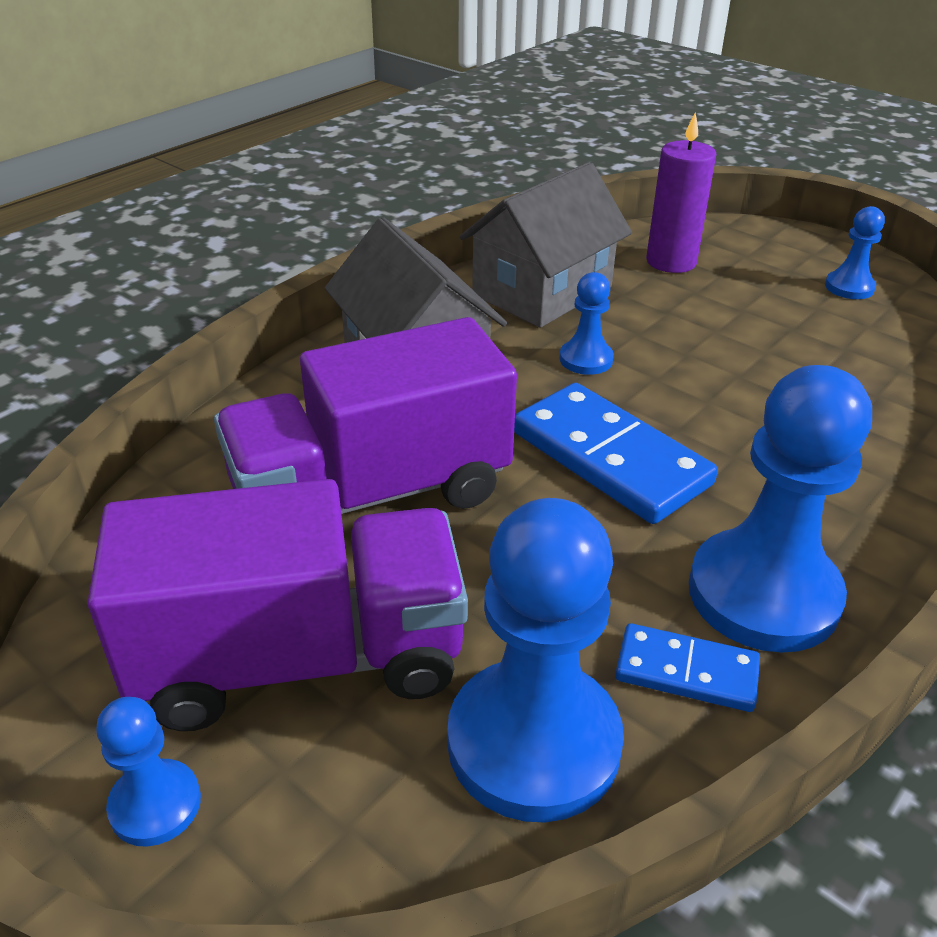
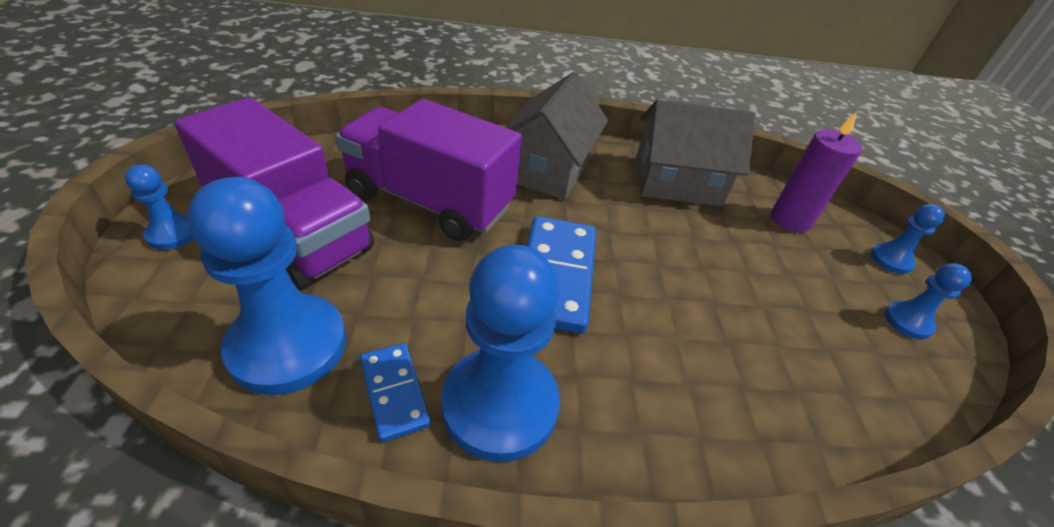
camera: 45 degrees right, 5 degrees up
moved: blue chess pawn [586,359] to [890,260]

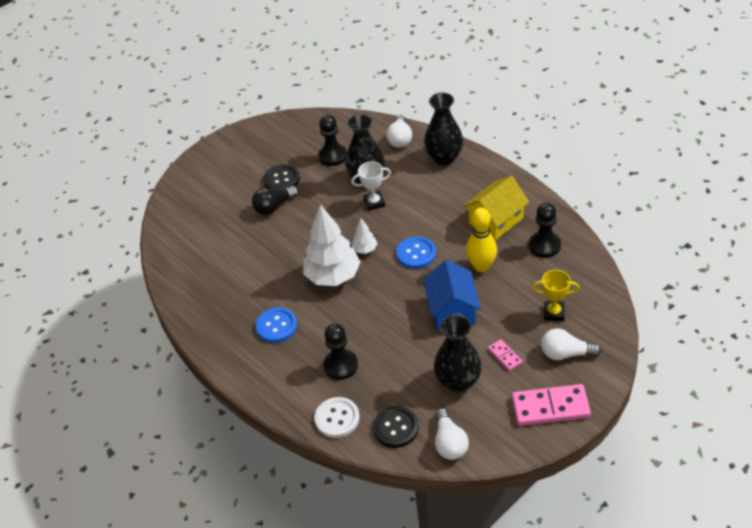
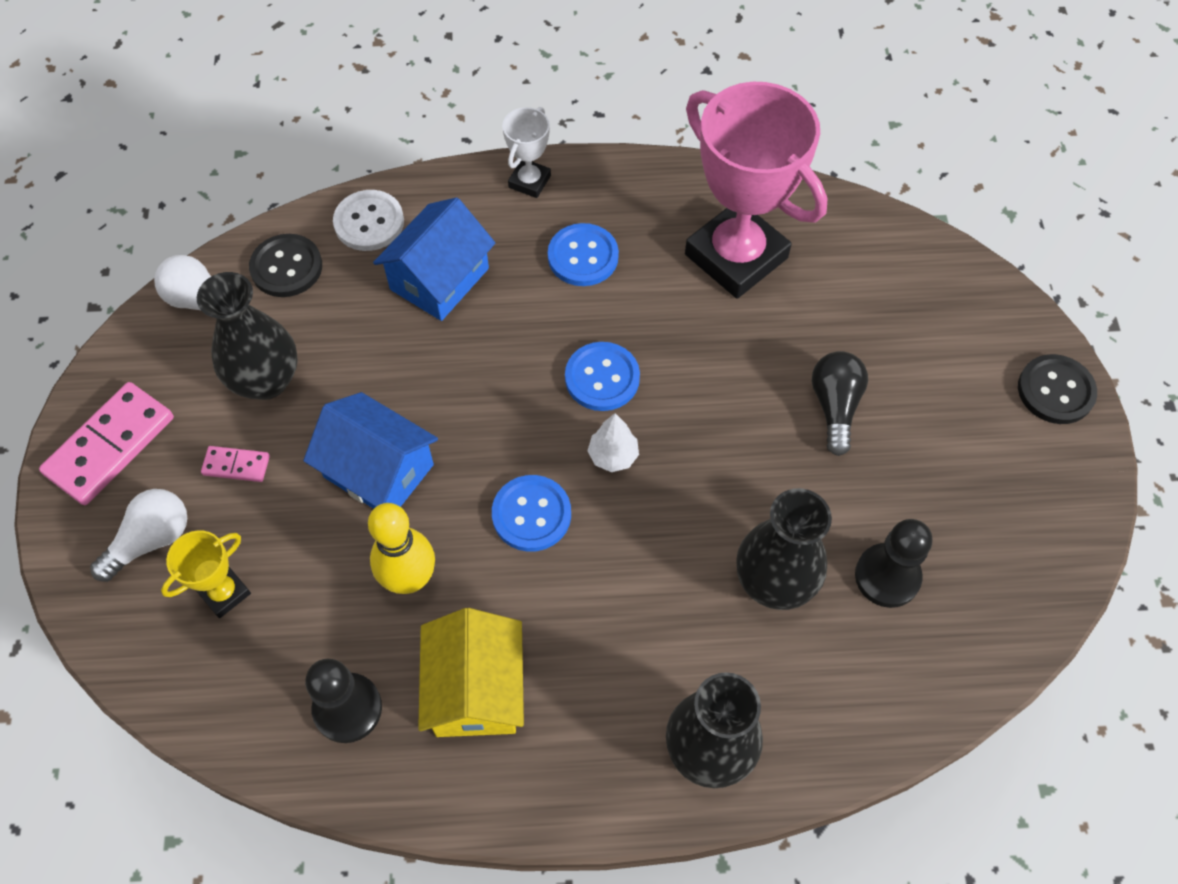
camera: 125 degrees right, 15 degrees up
removed: white lightbulb [400,139]
added: rosy trophy [736,256]
moved: jet-black button [281,179] to [1055,391]; white trophy [374,202] to [529,181]
replaced: white fir tree [333,276] to blue button [602,378]; jet-black chess pawn [341,365] to blue cottage [439,279]

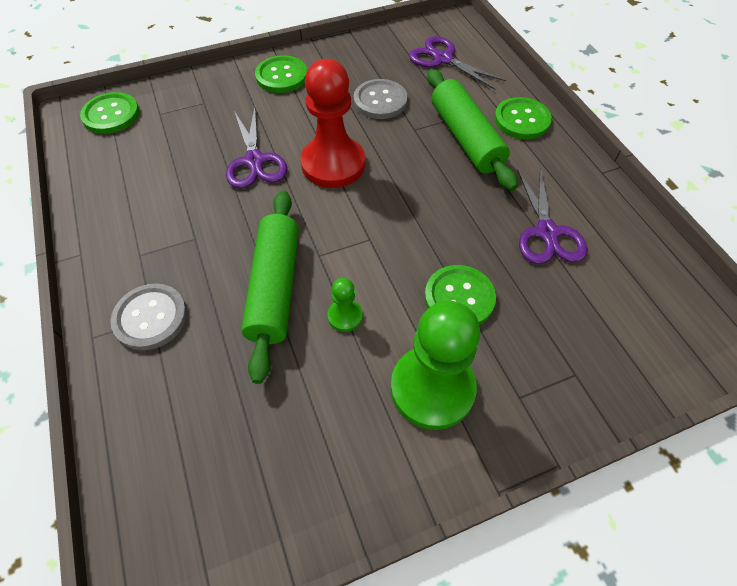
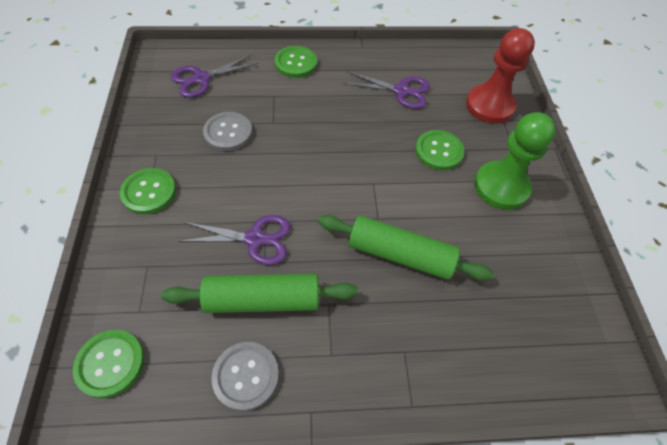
camera: 75 degrees left, 0 degrees up
removed: leaf-green chess pawn [345,316]
moved: gray button [150,317] to [246,376]; crimson chess pawn [333,164] to [489,106]; leaf-green dough roller [465,138] to [262,300]

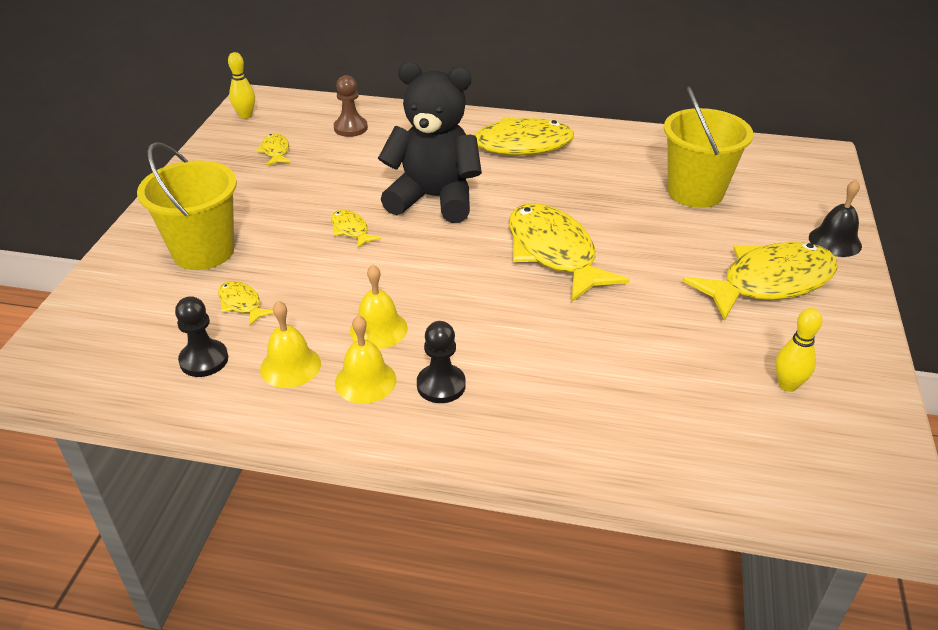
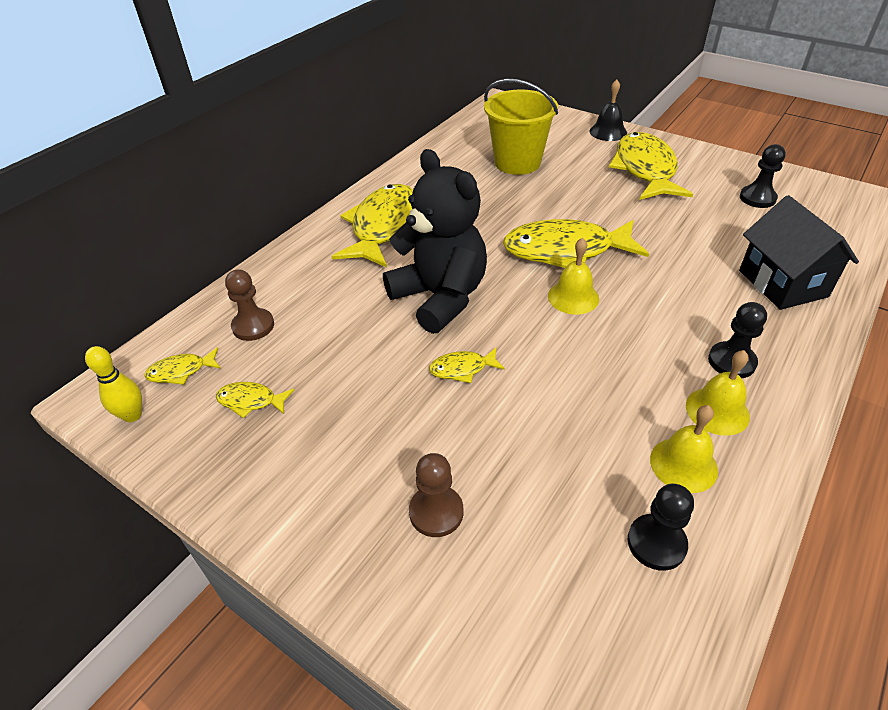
camera: 65 degrees left, 5 degrees up
added: jet-black cottage [783,283]
moved: golden fish [241,304] to [181,371]; golden hand bell [378,329] to [573,297]
replaced: golden sand bucket [203,251] to dark brown chess pawn [436,512]; golden bowling pin [787,385] to jet-black chess pawn [757,198]
turned: jet-black teddy [434,199] = [440,297] 105 degrees clockwise

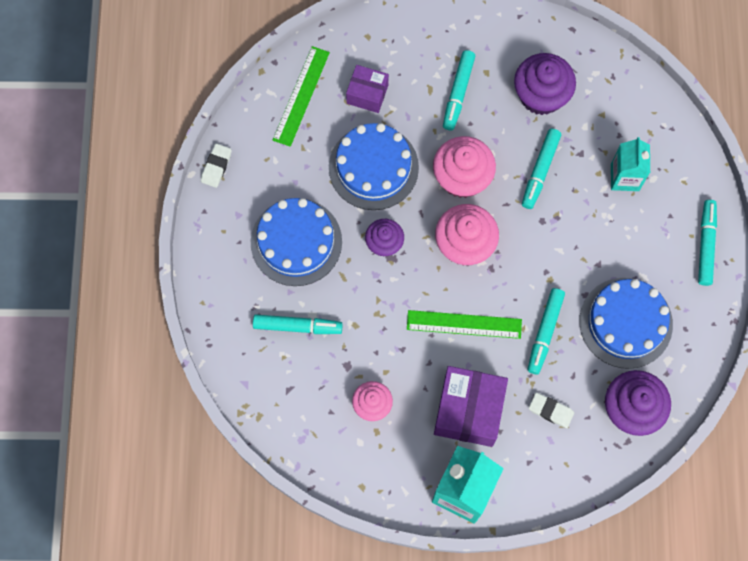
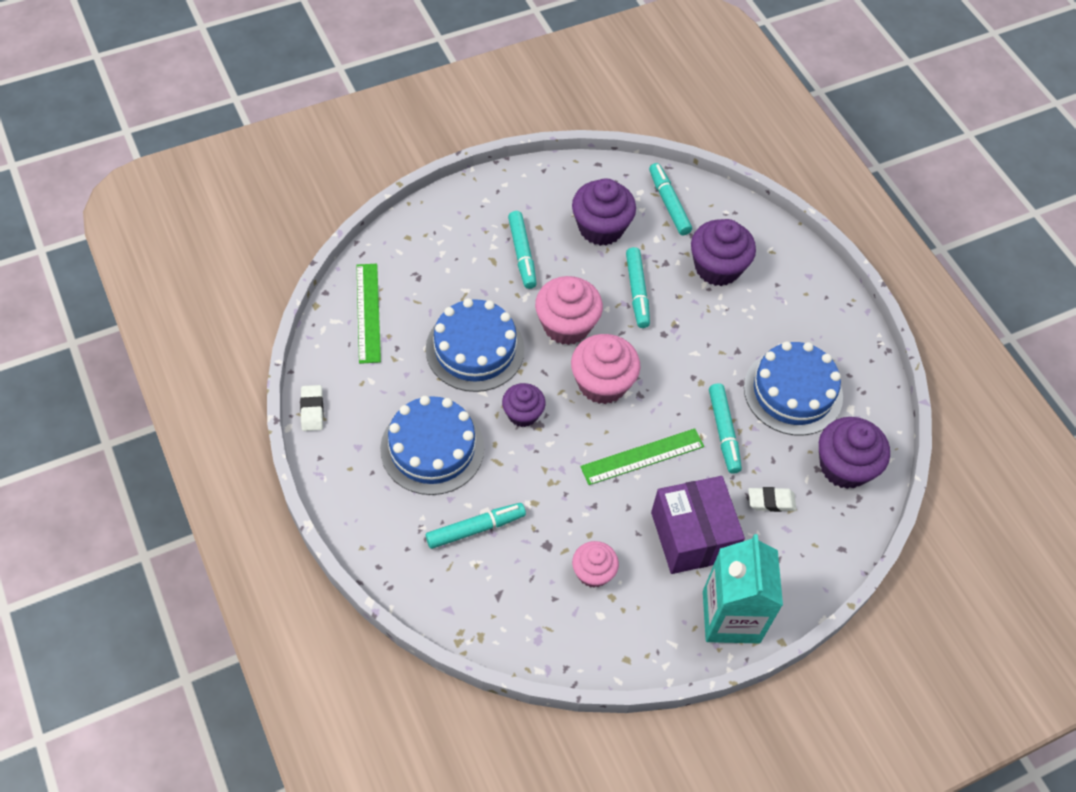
camera: 30 degrees left, 15 degrees down
removed: royal purple parcel [367,94]
moved: turquoise felt pen [705,245] to [669,204]
replaced: turquoise juice carton [625,177] to royal purple cupcake [717,268]

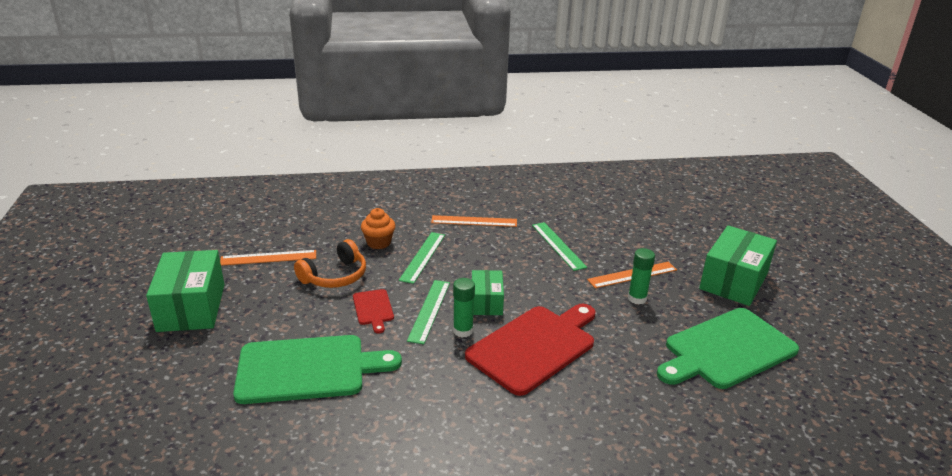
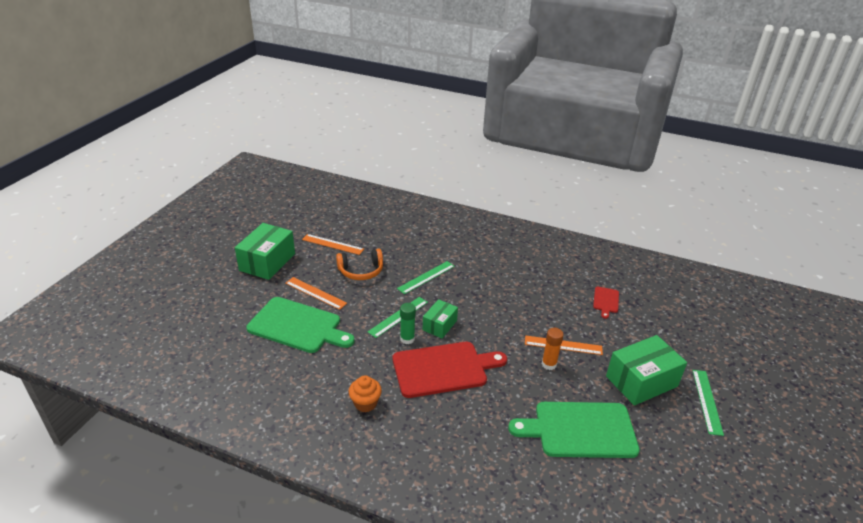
camera: 30 degrees right, 5 degrees up
moved: crimson cutting board [373,309] to [606,301]; orange cupcake [379,243] to [365,403]; orange measuring stick [474,221] to [315,293]; leaf-green measuring stick [558,245] to [707,401]
recoloured: leaf-green glue [637,298] to orange glue [549,364]

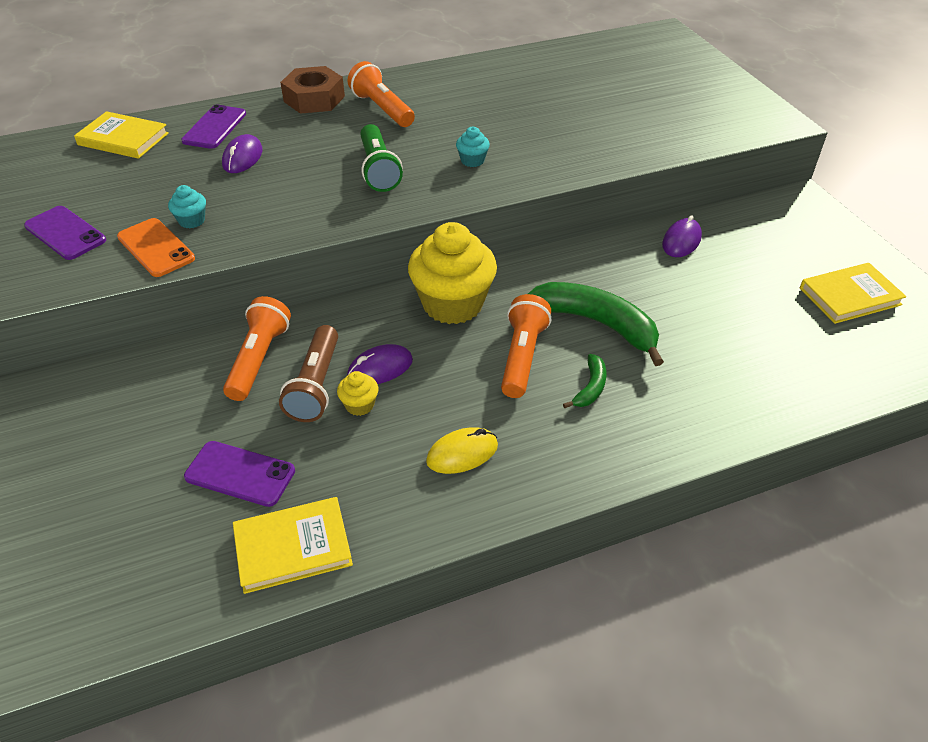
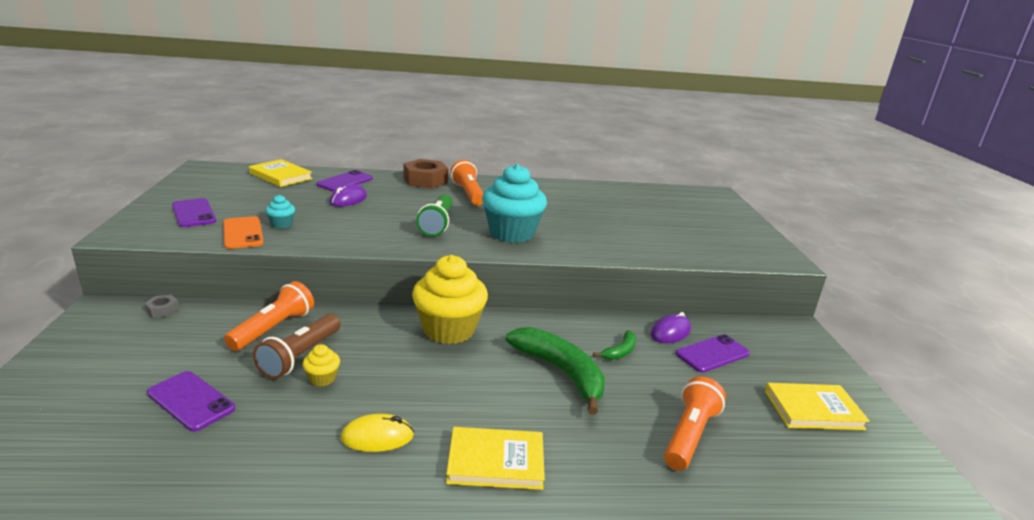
camera: 15 degrees right, 20 degrees down
removed: royal purple PC mouse [380,368]
added: gray hexagon nut [163,310]; royal purple smartphone [712,354]
moved: golden hardcover [293,547] to [496,461]; orange flashlight [522,357] to [689,435]; leaf-green banana fruit [590,387] to [620,351]
resized: turquoise cupcake [472,161] = [511,233] x2.37

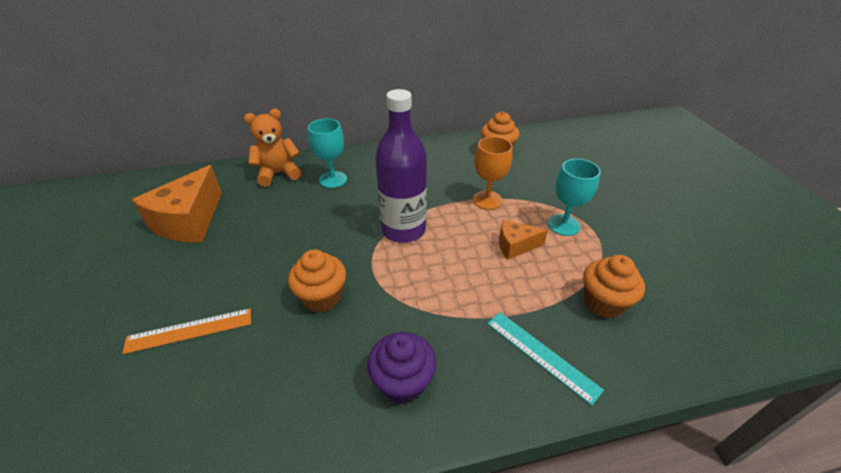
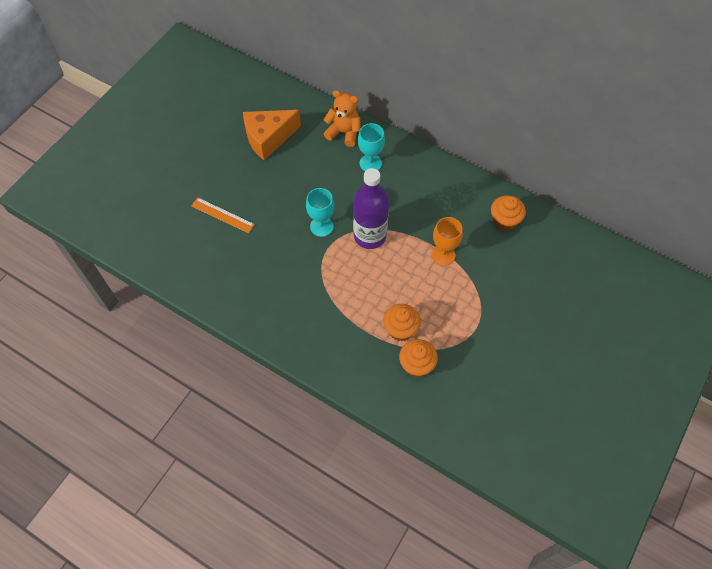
camera: 45 degrees right, 20 degrees up
removed: royal purple cupcake [403,382]; turquoise measuring stick [541,355]; orange cheese wedge [515,246]
moved: orange cupcake [322,297] to [400,329]; turquoise wine glass [563,225] to [321,226]

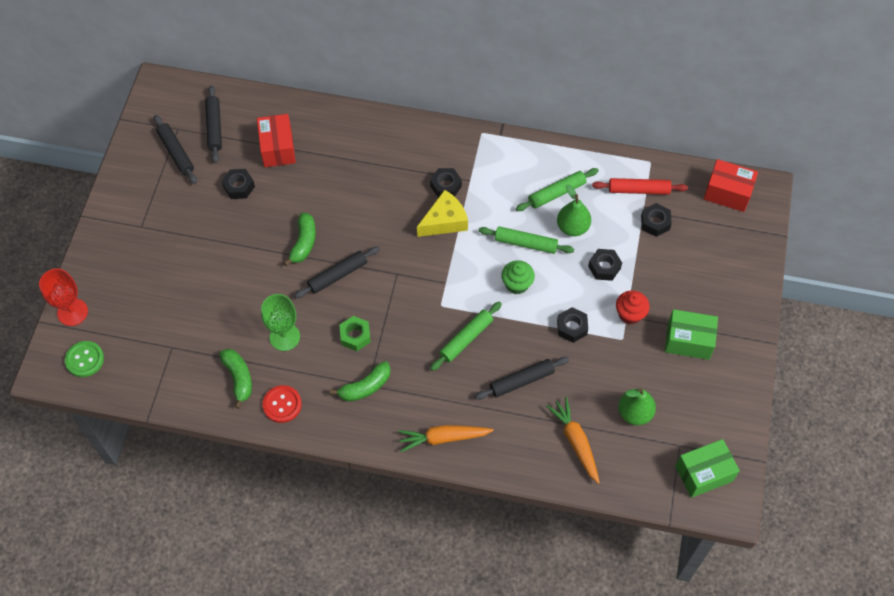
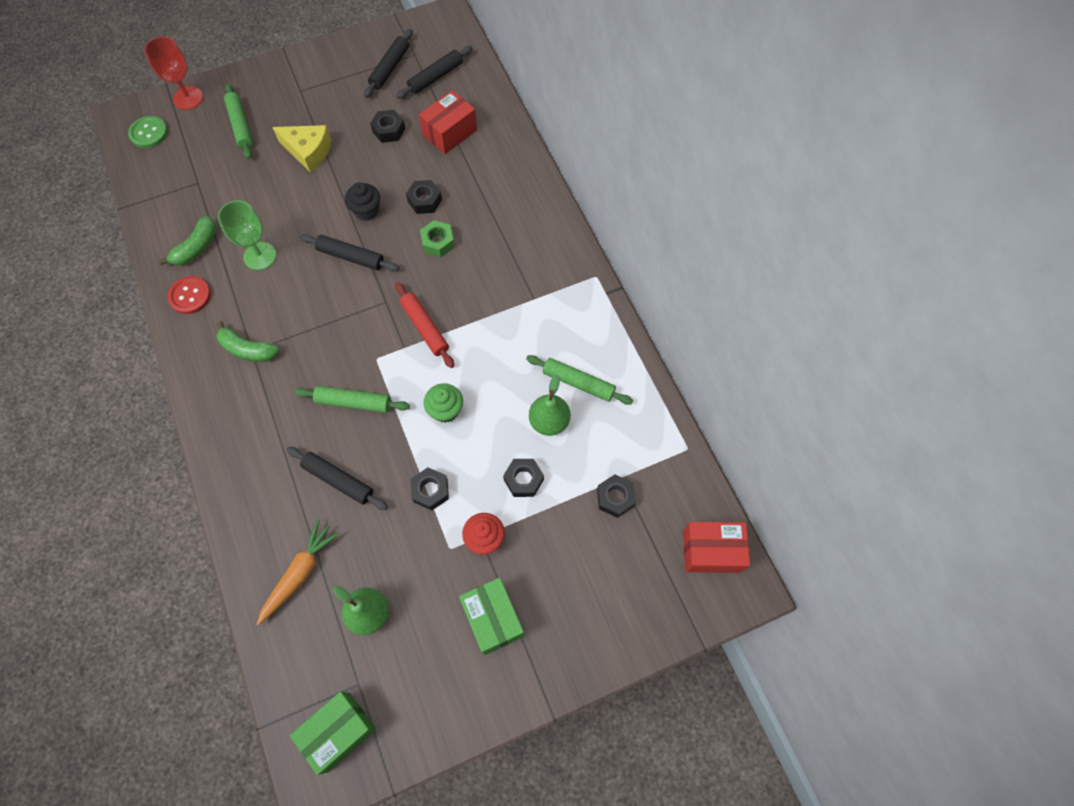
camera: 55 degrees right, 5 degrees up
removed: orange root vegetable [443,438]
moved: leaf-green hexagon nut [355,336] to [438,242]; golden cheese wedge [444,221] to [308,151]; jet-black hexagon nut [446,186] to [425,201]; leaf-green dough roller [525,243] to [240,125]; crimson dough roller [639,190] to [425,328]
replaced: leaf-green banana fruit [303,243] to jet-black cupcake [366,211]
turned: leaf-green parcel [704,473] = [339,732] 75 degrees counterclockwise; crimson parcel [727,193] = [711,551] 75 degrees counterclockwise

